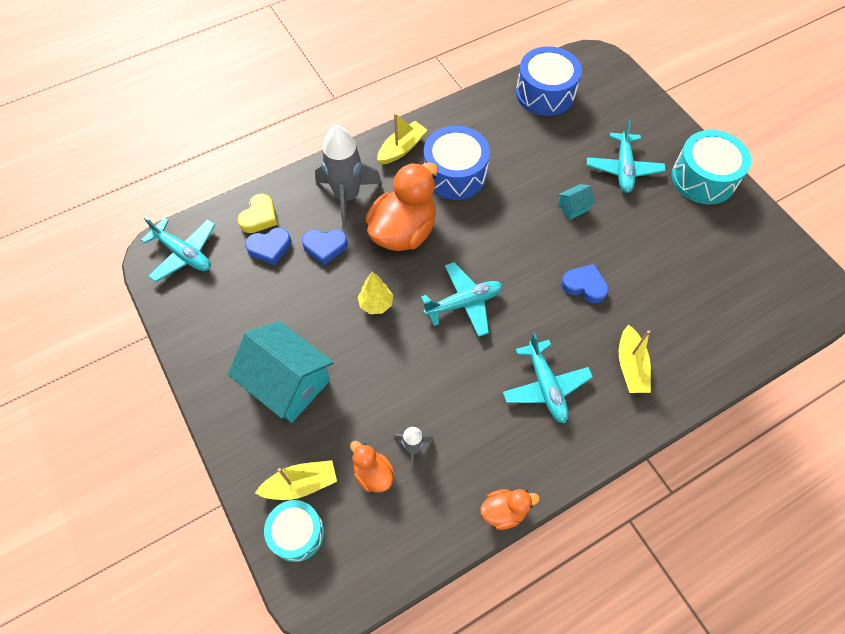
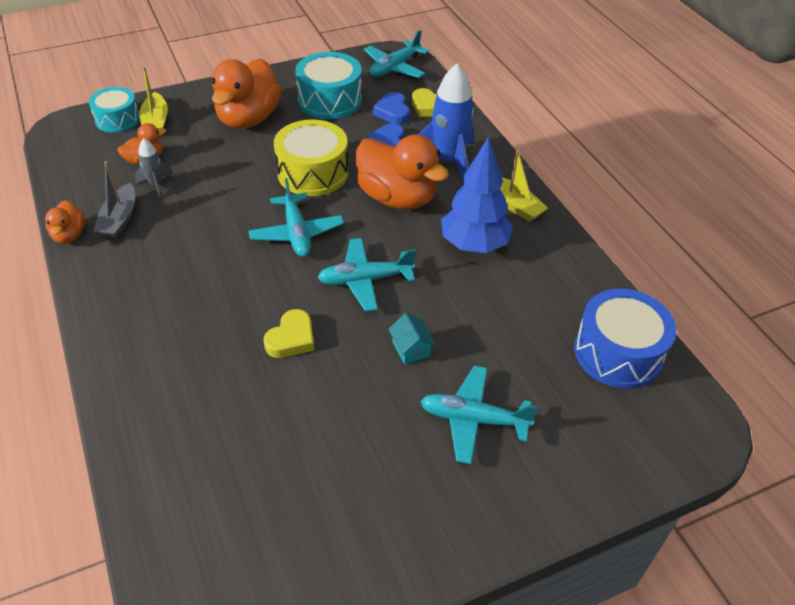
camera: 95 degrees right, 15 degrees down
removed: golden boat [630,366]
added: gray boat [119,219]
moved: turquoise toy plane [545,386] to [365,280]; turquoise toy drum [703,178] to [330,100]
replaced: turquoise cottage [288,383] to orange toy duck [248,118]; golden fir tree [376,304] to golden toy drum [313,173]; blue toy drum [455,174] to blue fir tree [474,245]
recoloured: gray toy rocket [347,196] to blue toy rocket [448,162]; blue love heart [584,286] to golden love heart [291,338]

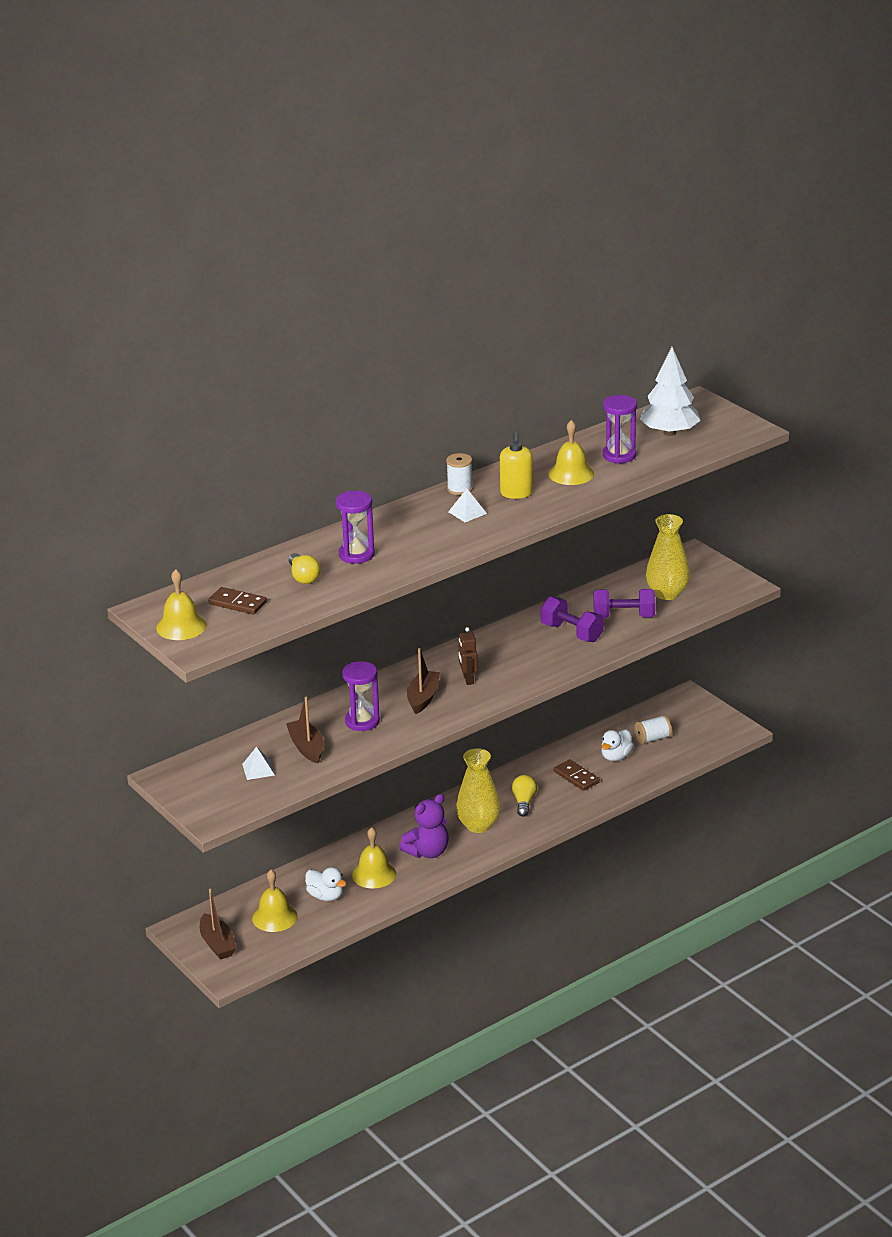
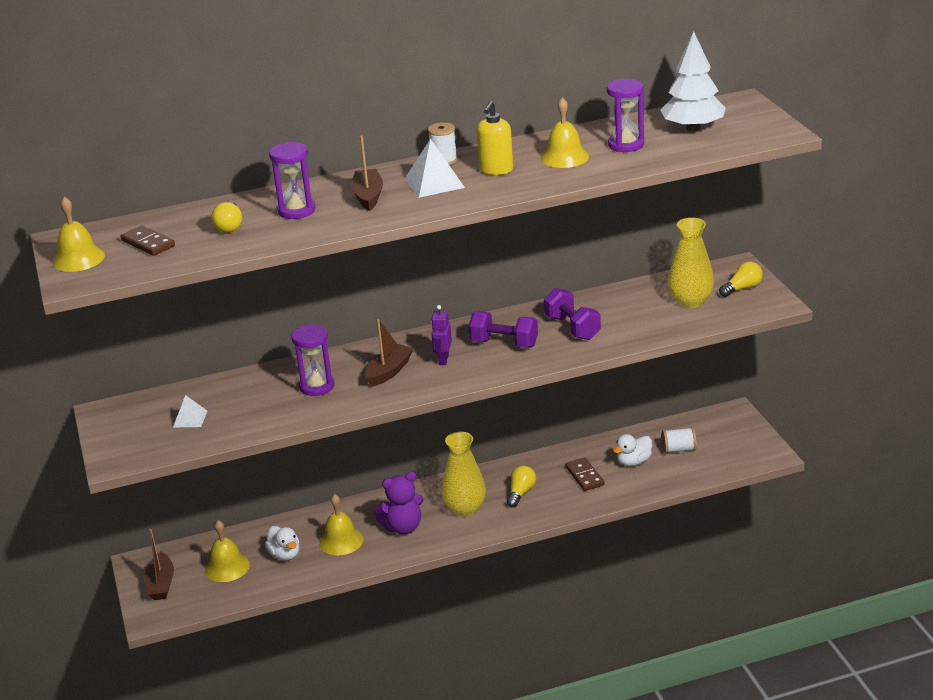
camera: 20 degrees right, 0 degrees up
added: golden lightbulb [742,288]
moved: dark brown boat [307,747] to [368,196]; royal purple hand weight [624,617] to [504,343]
recoloured: dark brown toy robot [468,679] to royal purple toy robot [443,360]
resized: white pyramid shape [467,512] = [434,183] x1.64

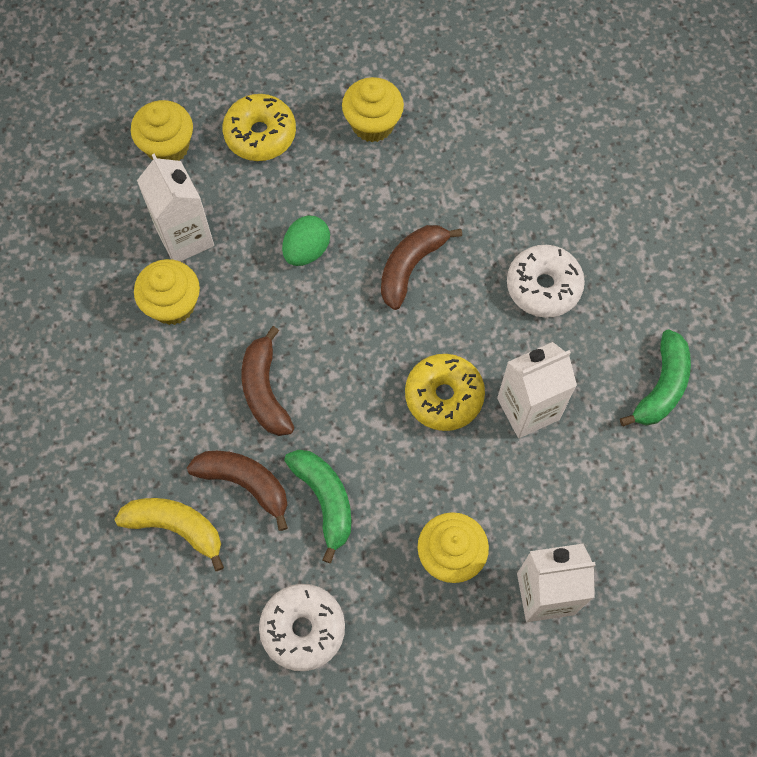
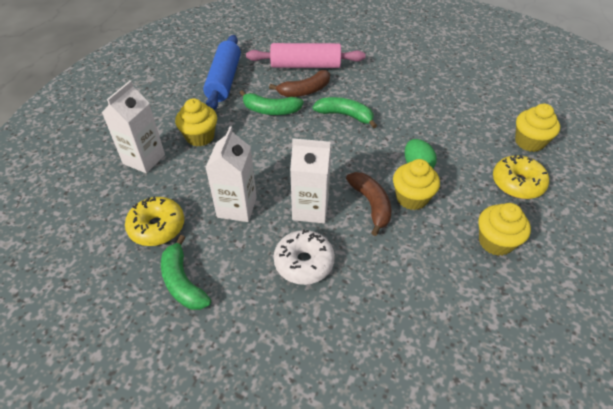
camera: 125 degrees right, 20 degrees down
moved: golden cupcake [173,304] to [412,198]; white juice carton [185,237] to [310,209]; golden glazed donut [444,396] to [157,227]
replaced: golden banana fruit [176,527] to rosy dough roller [305,65]; white glazed donut [303,629] to blue dough roller [224,80]
recoloured: dark brown banana fruit [265,390] to leaf-green banana fruit [345,115]

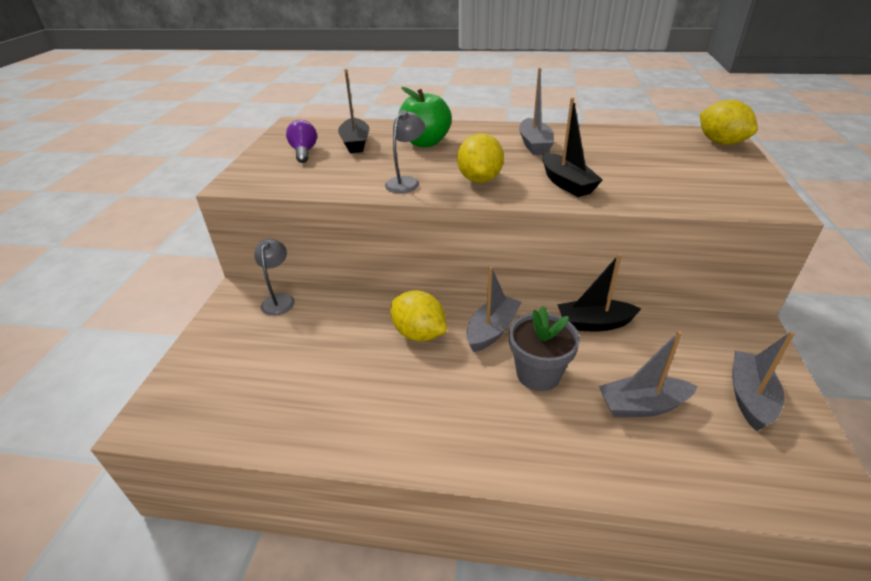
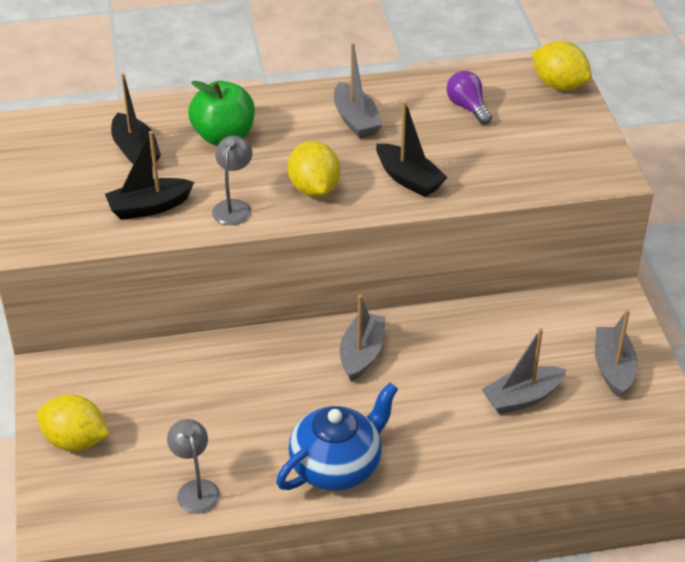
camera: 20 degrees left, 5 degrees up
removed: gray flower pot [538,374]
added: blue tea pot [337,465]
moved: gray desk lamp [279,300] to [196,489]; royal purple lightbulb [304,152] to [467,107]; golden lemon [419,334] to [75,441]; jet-black boat [594,323] to [149,207]

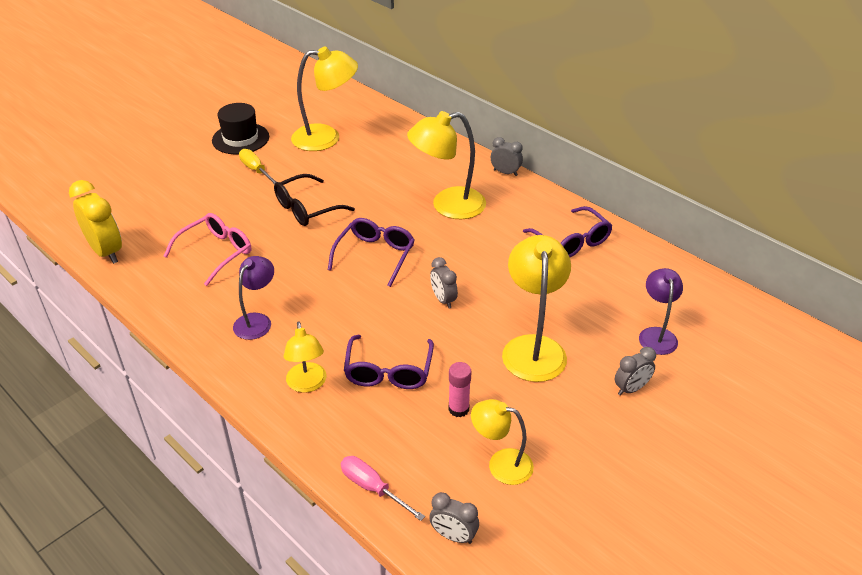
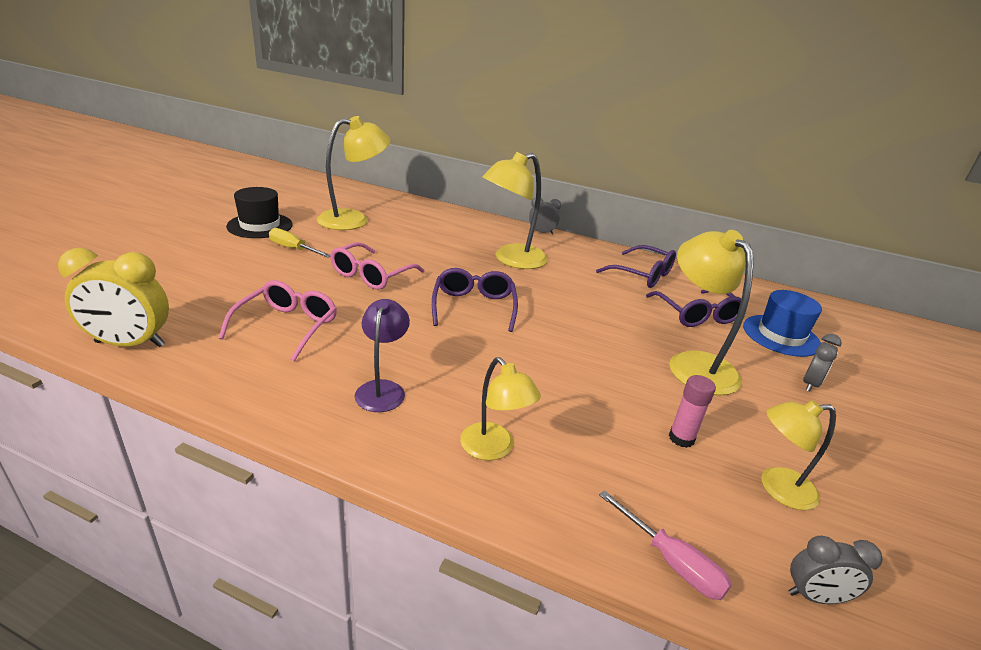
camera: 25 degrees left, 10 degrees down
removed: gray bedside clock [443,300]
moved: royal purple eyeglasses [388,372] to [697,315]
replaced: royal purple desk lamp [656,334] to blue tall hat [781,335]
recoloured: jet-black eyeglasses [306,209] to rosy eyeglasses [371,275]
turned: golden bedside clock [106,252] = [130,344] 150 degrees clockwise; rosy screwdriver [372,488] = [671,561] 150 degrees counterclockwise

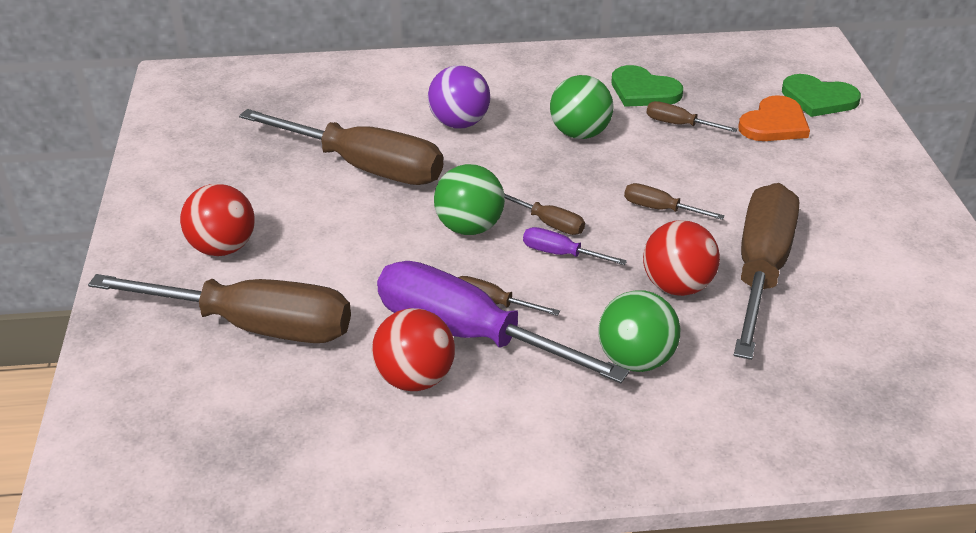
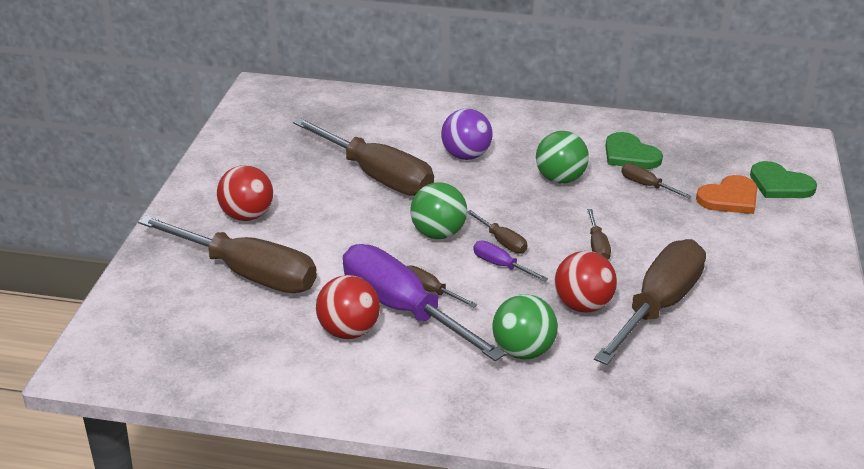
camera: 15 degrees right, 5 degrees down
turned: dark brown screwdriver [659,209] = [597,247] 135 degrees counterclockwise

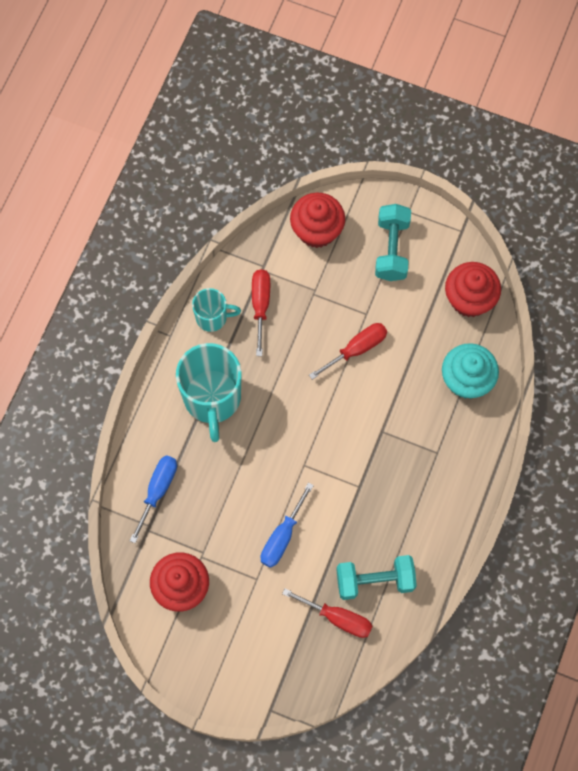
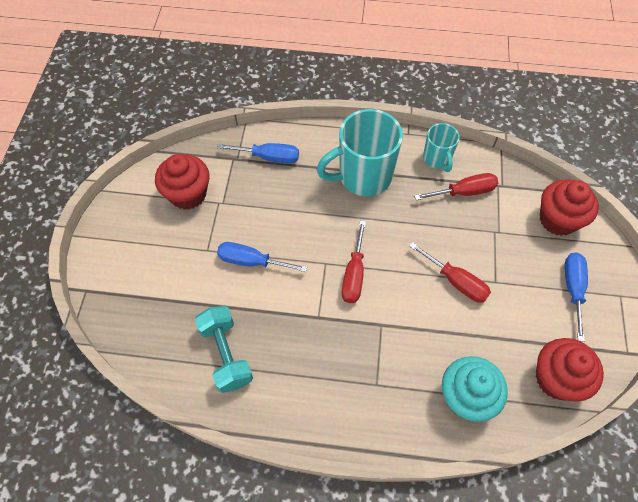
camera: 75 degrees right, 10 degrees down
moved: crimson screwdriver [338,618] to [354,274]
replaced: turquoise hand weight [392,249] to blue screwdriver [573,289]

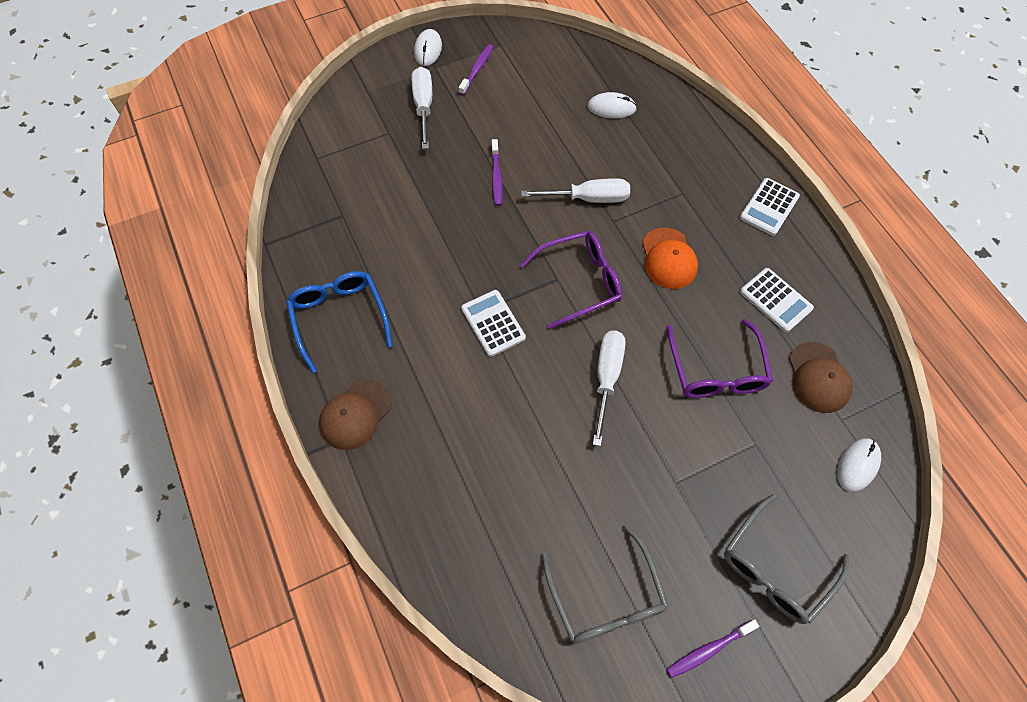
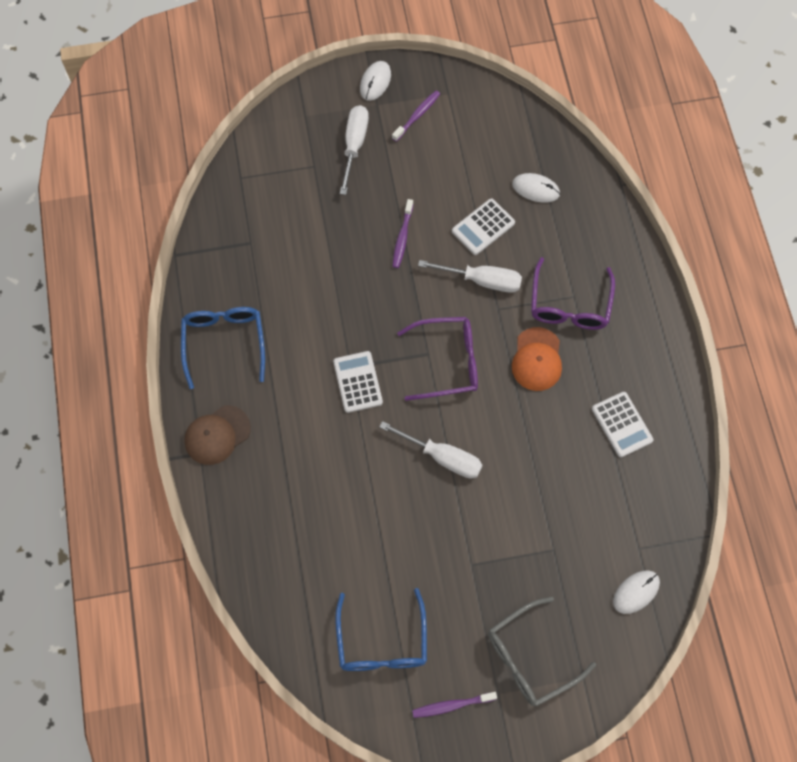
camera: 15 degrees right, 5 degrees up
removed: dark brown cap [818,377]
moved: royal purple eyeglasses [716,370] to [569,304]; white adding machine [769,207] to [483,227]
recoloured: gray eyeglasses [605,596] to blue eyeglasses [382,641]
turned: white screwdriver [607,377] = [443,457] 90 degrees clockwise

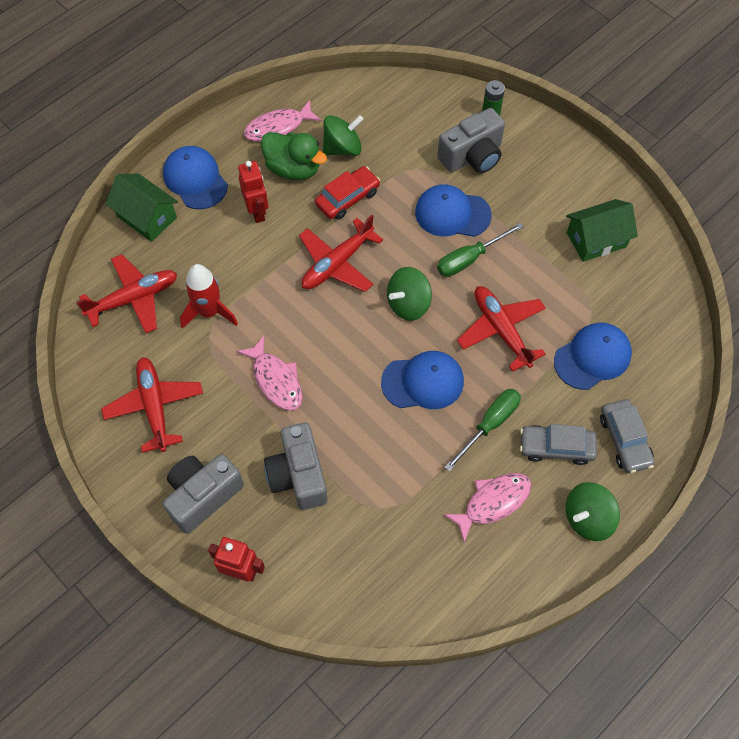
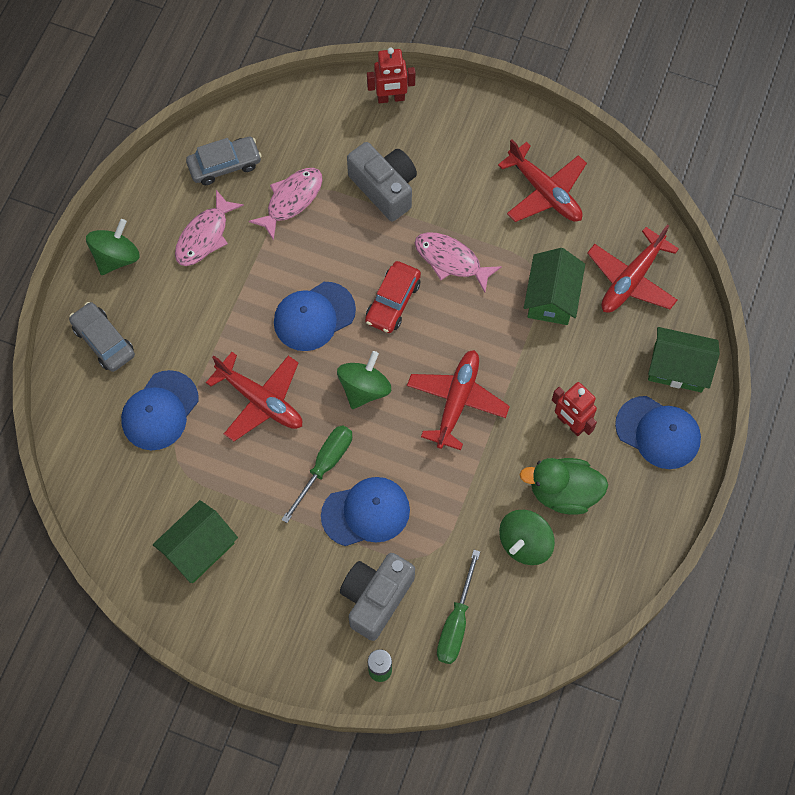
camera: 155 degrees right, 5 degrees up
removed: gray photo camera [203,496]
moved: rosy fish [278,127] to [291,200]; crimson car [347,198] to [393,301]; leaf-green screwdriver [490,425] to [456,622]; gray car [556,447] to [224,165]
replaced: crimson toy rocket [209,312] to leaf-green cottage [551,297]

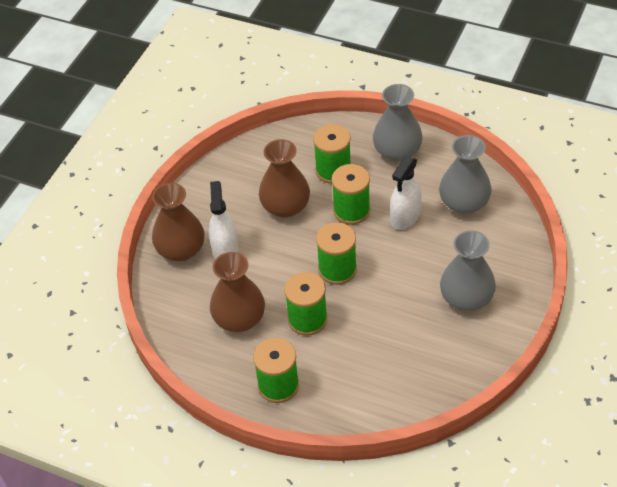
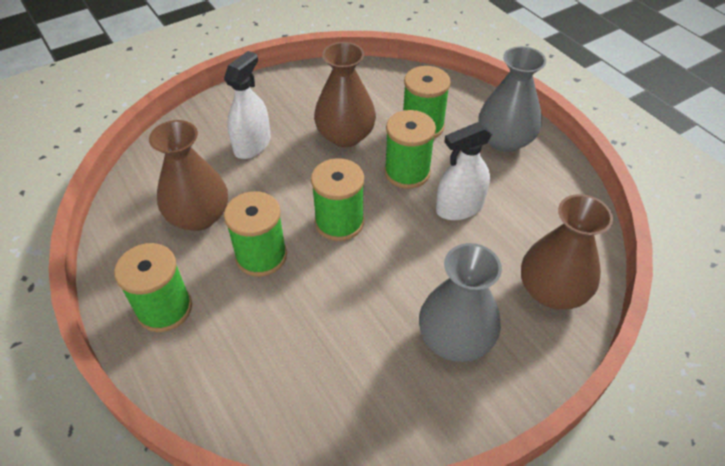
camera: 30 degrees right, 0 degrees up
removed: gray vase [464,203]
moved: dark brown vase [181,250] to [552,290]

